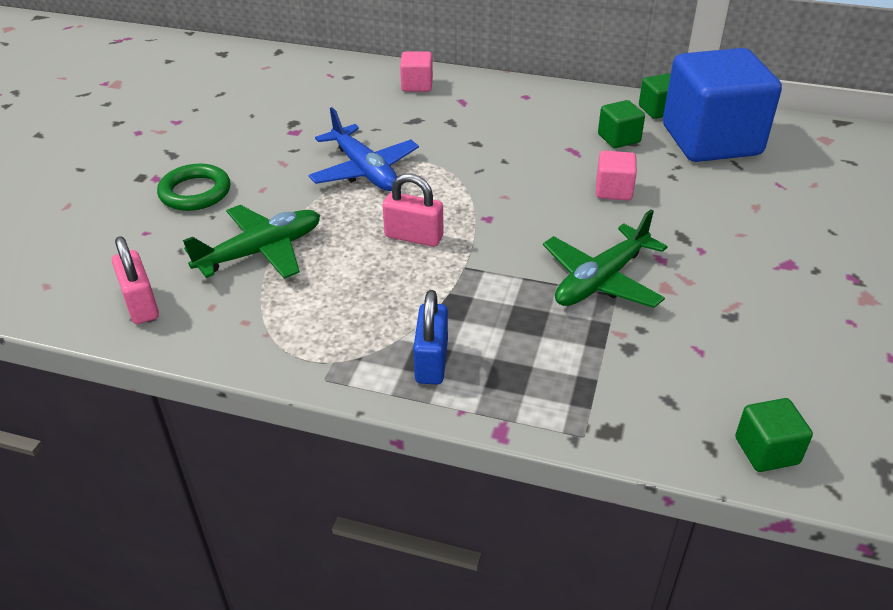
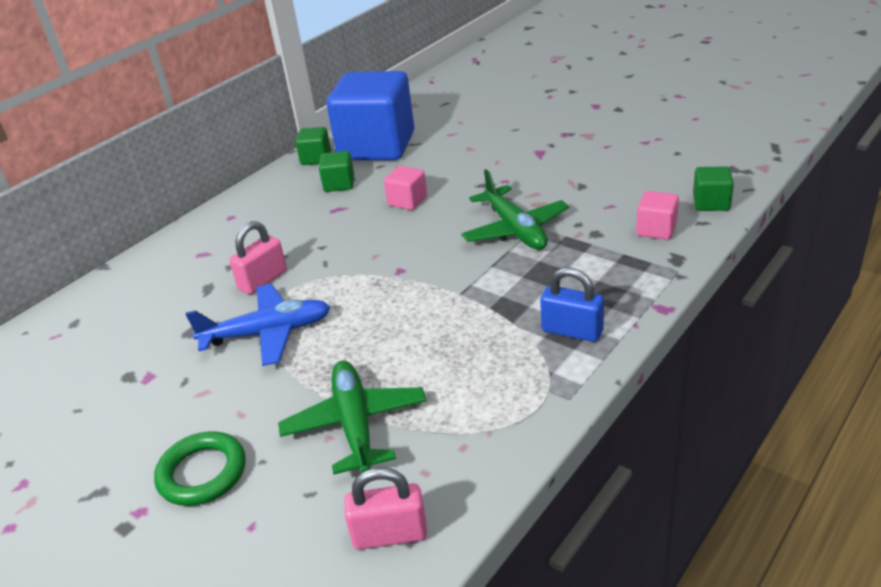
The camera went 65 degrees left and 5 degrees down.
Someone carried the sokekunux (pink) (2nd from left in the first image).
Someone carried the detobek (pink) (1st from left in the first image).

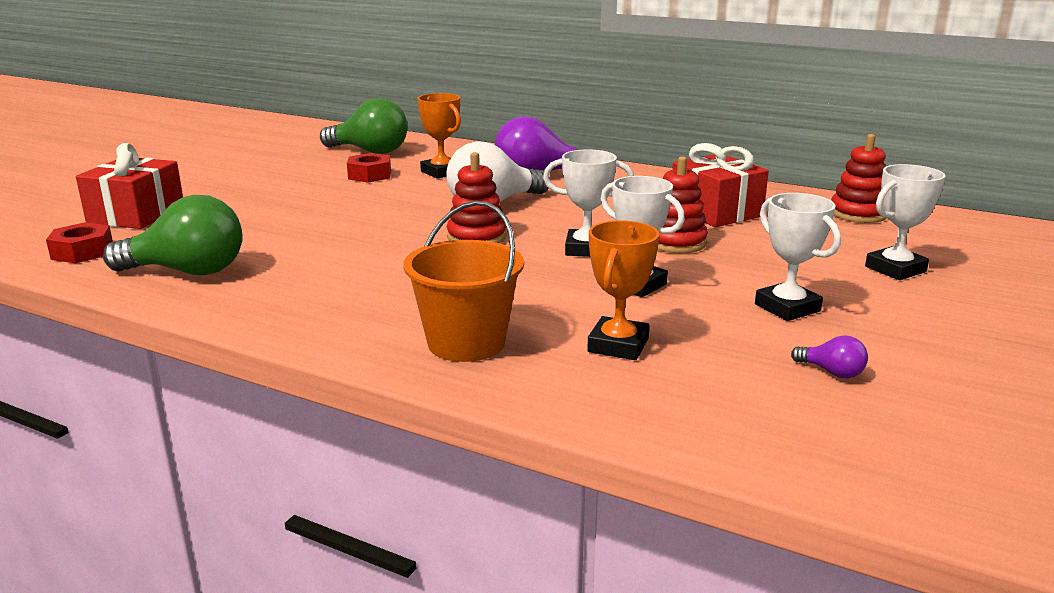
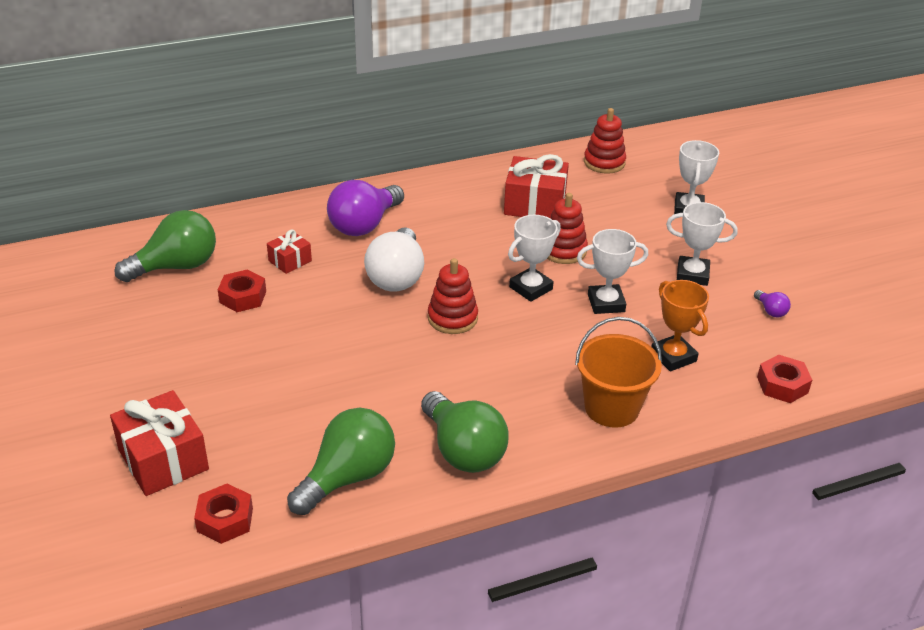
The camera went 50 degrees left and 15 degrees up.
Someone swapped the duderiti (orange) (1st from left) for the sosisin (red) (2nd from left).
Someone put down the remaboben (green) (3rd from left).
Someone rotated the remaboben (purple) (2nd from left) by 75 degrees clockwise.
Someone put down the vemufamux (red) (3rd from left).

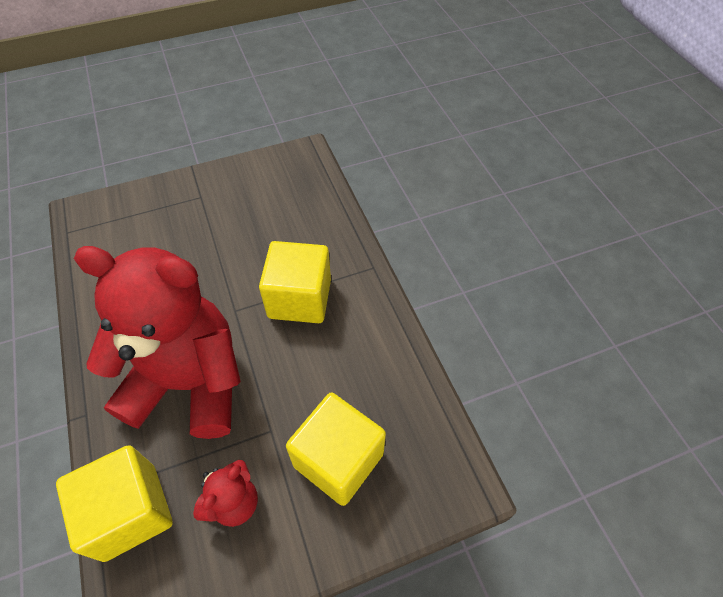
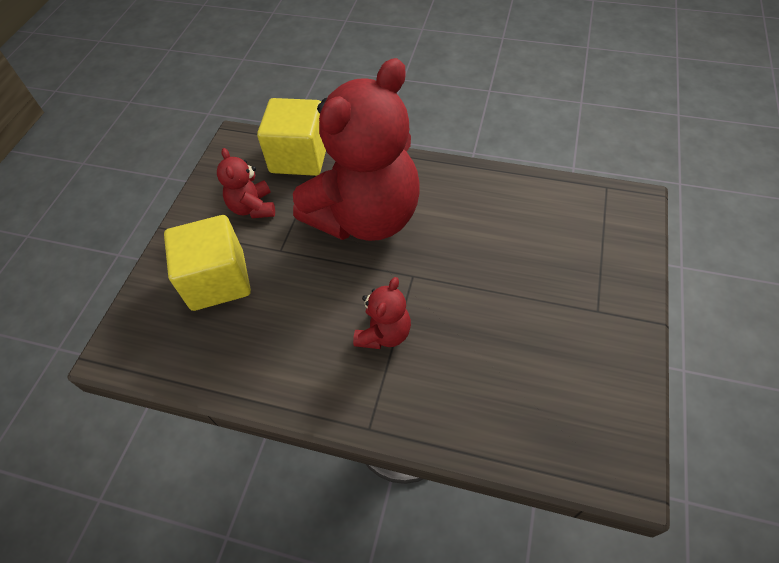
The camera went 130 degrees right and 0 degrees up.
Someone swapped the detobek (yellow) (2nd from left) for the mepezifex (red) (3rd from left).

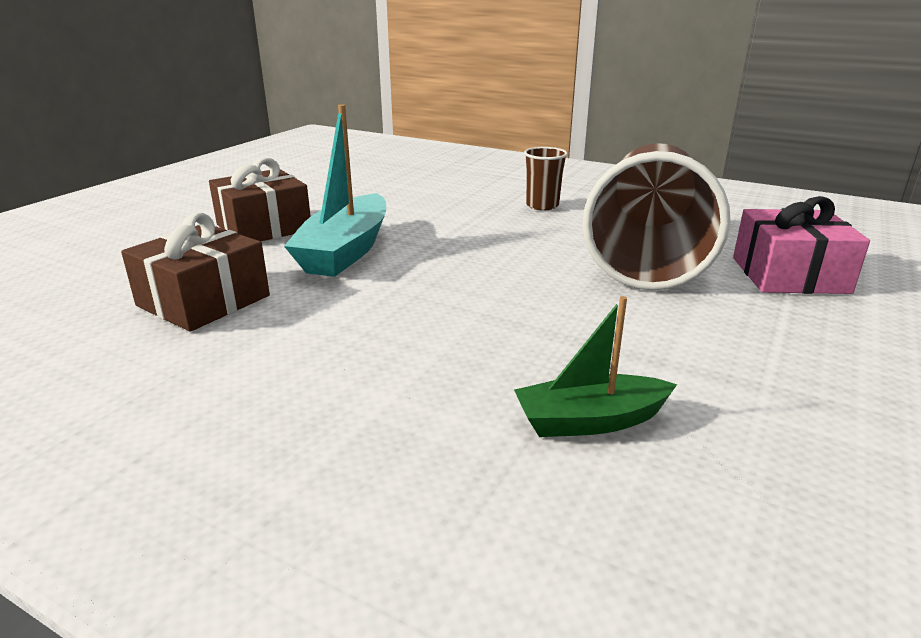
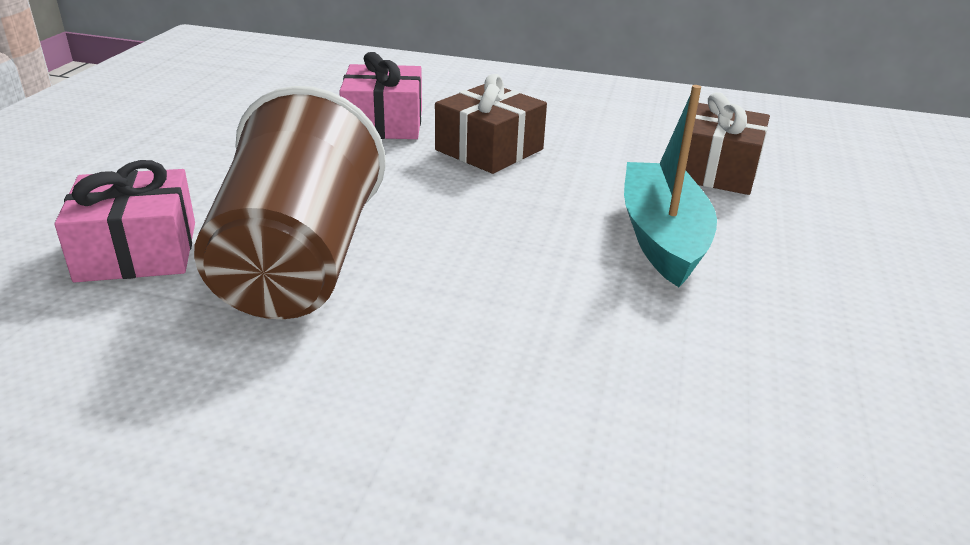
The camera went 165 degrees right and 5 degrees up.
Someone swapped the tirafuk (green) for the sosisin (pink) (2nd from left).
Someone carried the sosisin (brown) (2nd from left in the first image).
Someone took away the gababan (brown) (1st from left).

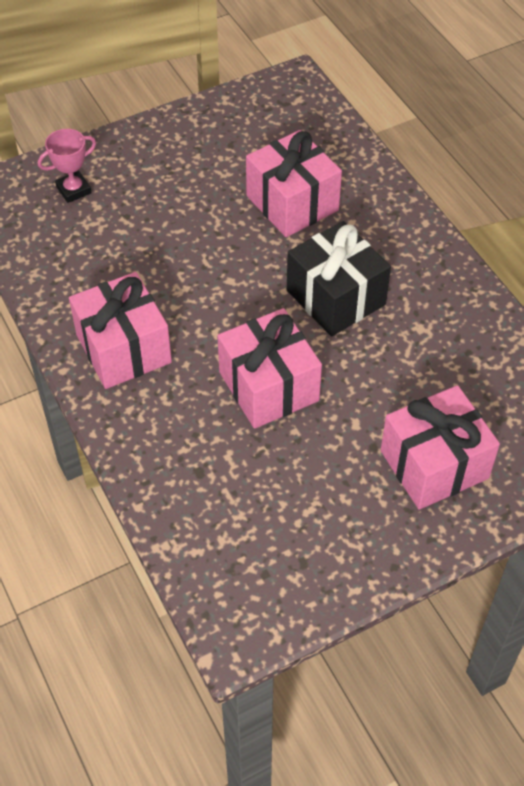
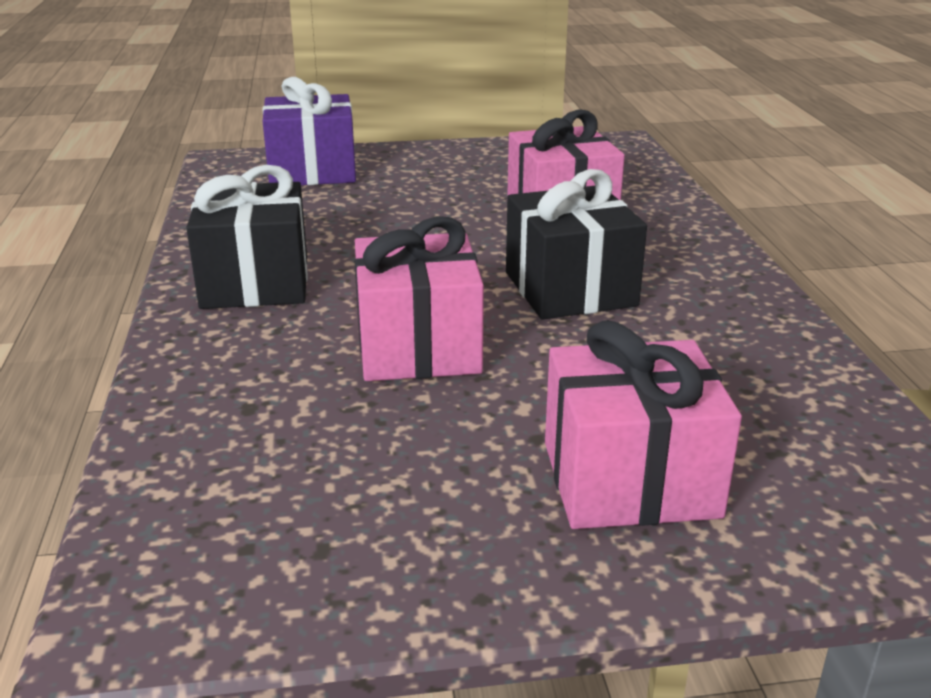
The camera went 20 degrees right and 25 degrees down.
Someone repainted the sosisin (pink) (1st from left), which became the sosisin (black) (1st from left).
Someone swapped the duderiti (pink) for the sosisin (purple).

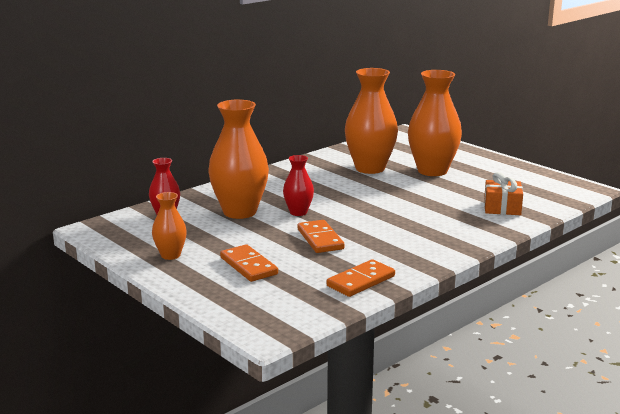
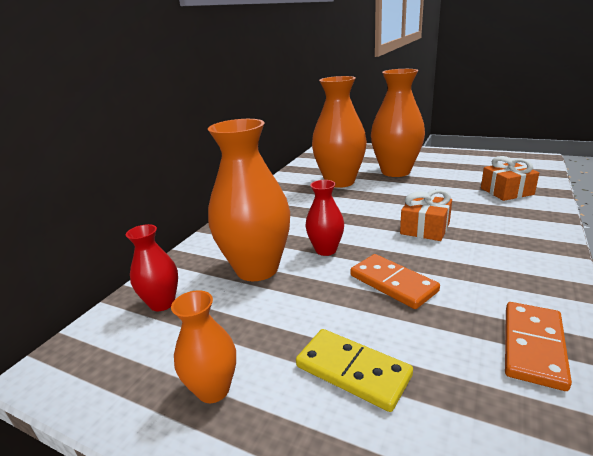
The camera went 20 degrees left and 5 degrees up.
Someone repainted the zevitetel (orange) (1st from left), which became the zevitetel (yellow).
Someone put down the sosisin (orange) (1st from left).

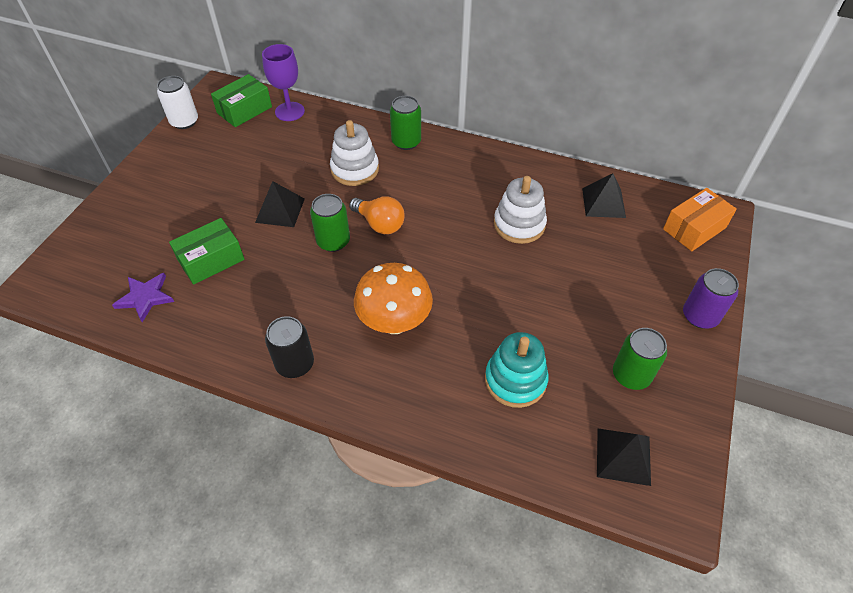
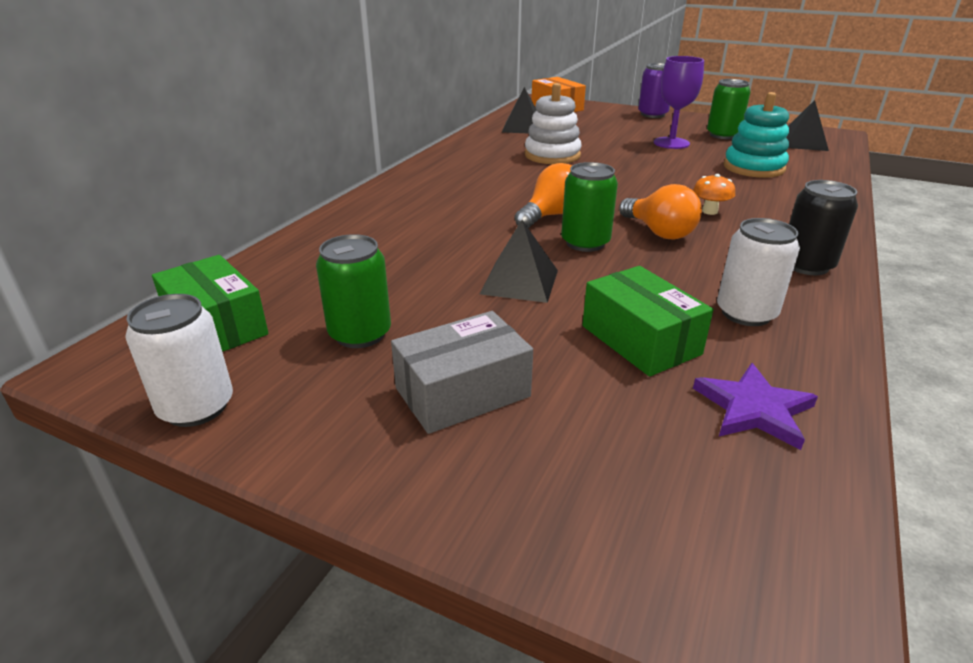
The camera went 85 degrees left and 20 degrees down.
Someone carried the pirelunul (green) (2nd from left in the first image).
Someone put down the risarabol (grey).
Someone put down the remaboben (orange) (2nd from left).
Someone carried the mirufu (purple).
Someone scaled the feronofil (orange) by 0.45.
Someone put down the pirelunul (white) (2nd from left).
Someone took away the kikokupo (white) (1st from left).

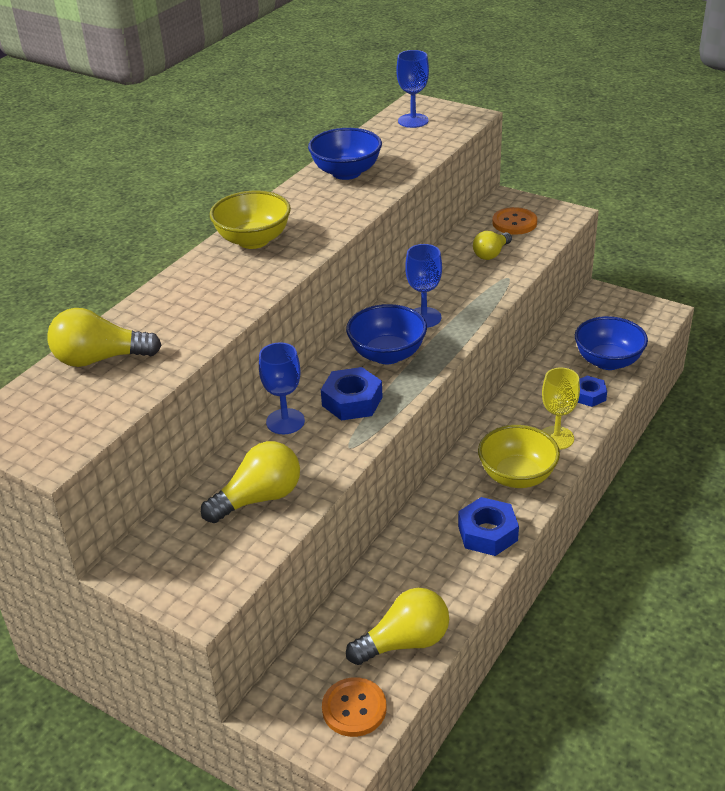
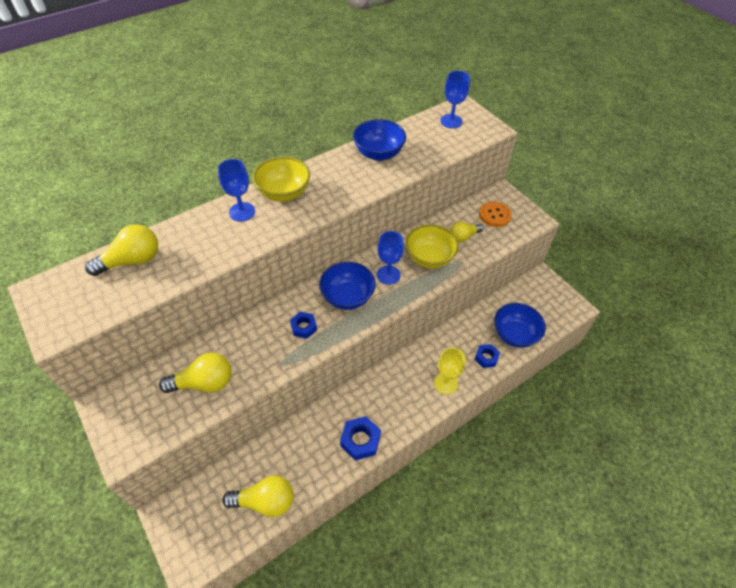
The camera went 20 degrees right and 15 degrees up.
Someone rotated the remaboben (yellow) (1st from left) by 135 degrees clockwise.
Someone carried the mirufu (blue) (1st from left).
Someone scaled the vemufamux (blue) (1st from left) by 0.65.
Someone carried the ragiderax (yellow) (2nd from left).
Someone took away the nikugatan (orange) (1st from left).

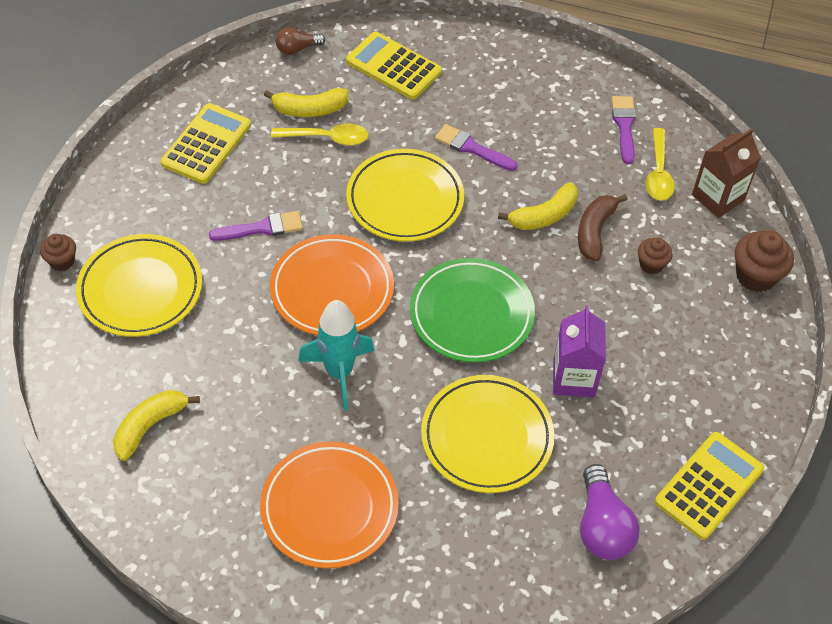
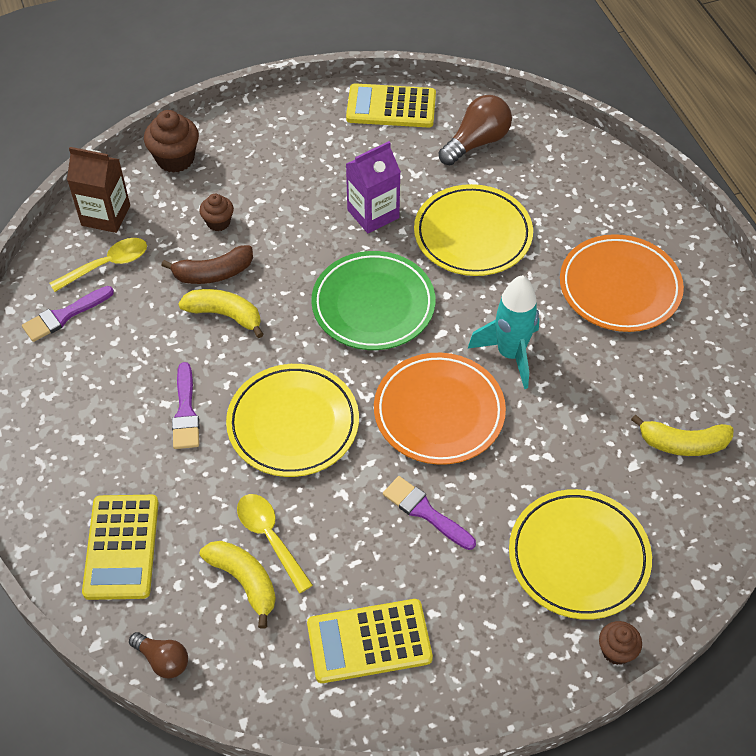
The camera went 125 degrees left and 0 degrees up.
Someone repainted the remaboben (purple), which became the remaboben (brown) (2nd from left).

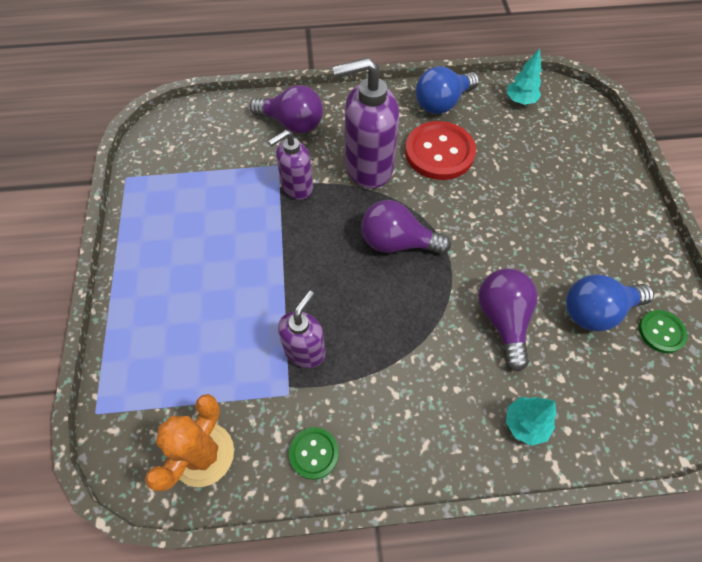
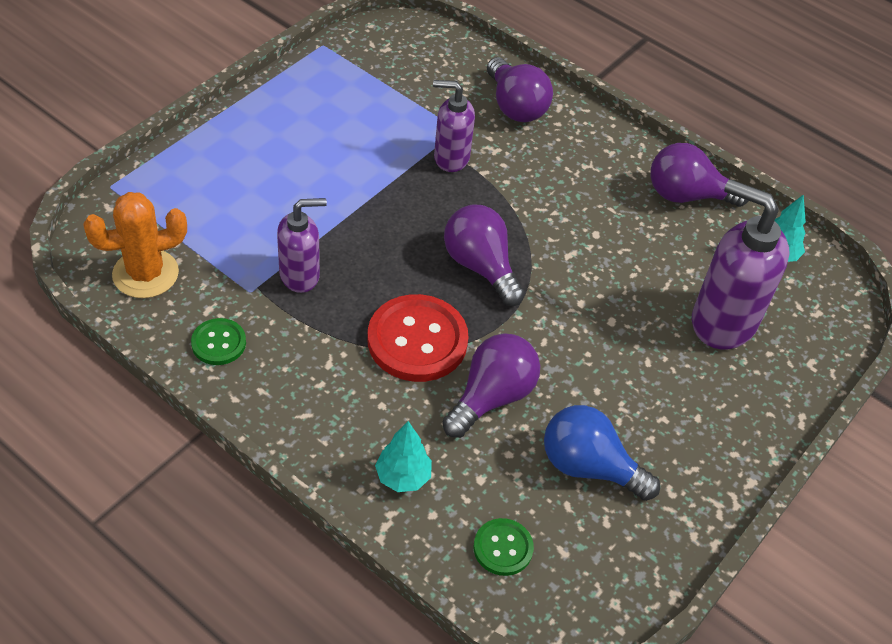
The camera went 40 degrees right and 10 degrees down.
Someone carried the nikugatan (red).
Someone carried the nikugatan (green) (2nd from left).
Someone repainted the remaboben (blue) (1st from left), which became the remaboben (purple) (4th from left).
Someone carried the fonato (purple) (3rd from left).

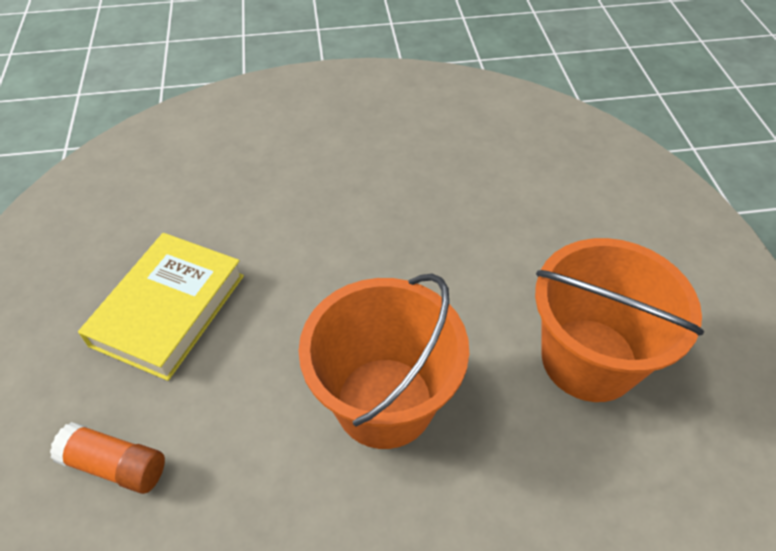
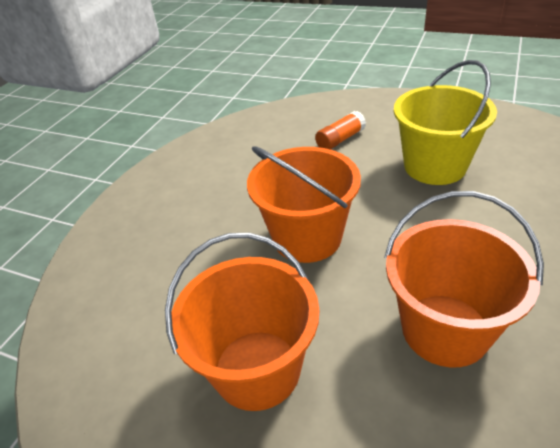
The camera went 125 degrees right and 10 degrees down.
Someone put down the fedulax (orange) (3rd from left).
Someone swapped the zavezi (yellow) for the fedulax (yellow).

